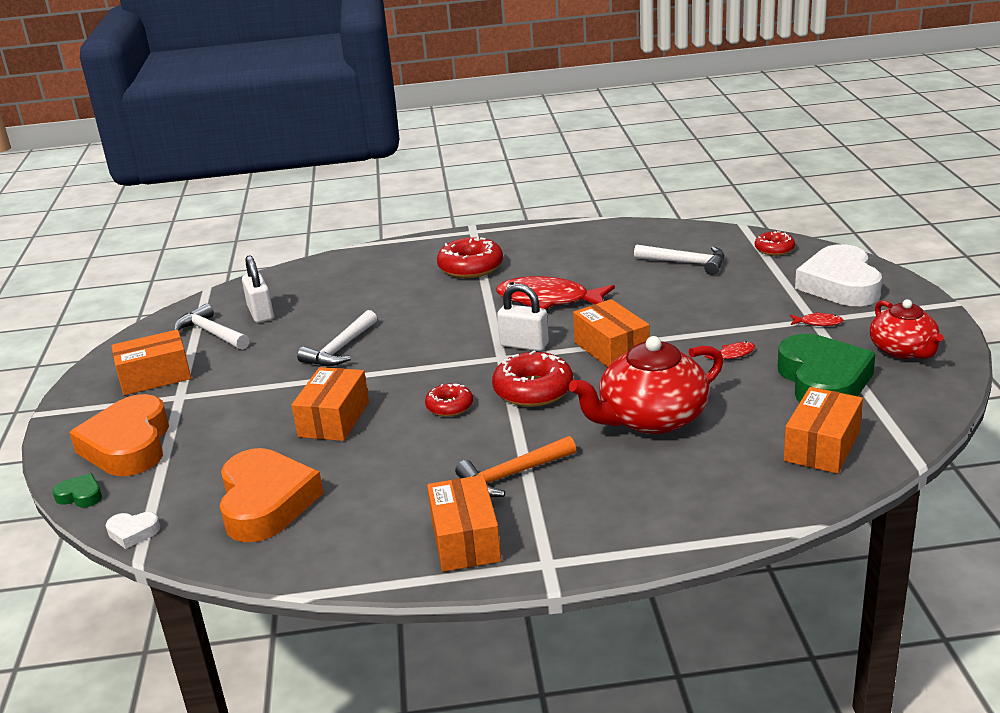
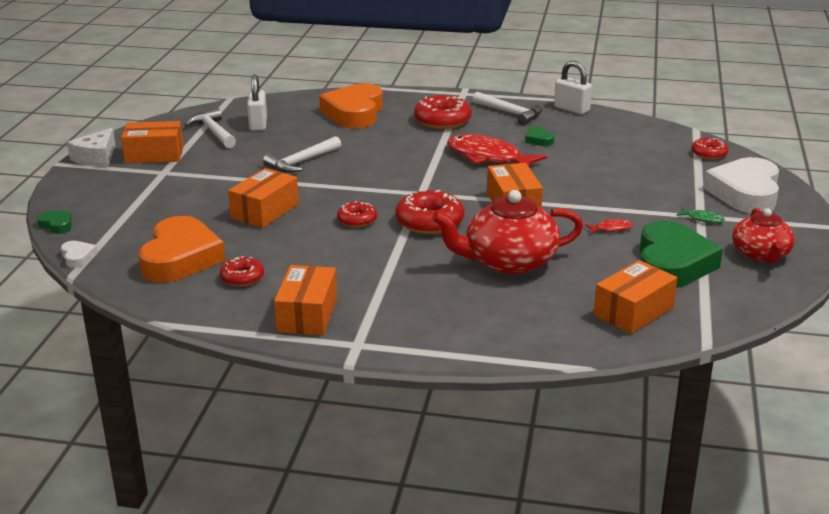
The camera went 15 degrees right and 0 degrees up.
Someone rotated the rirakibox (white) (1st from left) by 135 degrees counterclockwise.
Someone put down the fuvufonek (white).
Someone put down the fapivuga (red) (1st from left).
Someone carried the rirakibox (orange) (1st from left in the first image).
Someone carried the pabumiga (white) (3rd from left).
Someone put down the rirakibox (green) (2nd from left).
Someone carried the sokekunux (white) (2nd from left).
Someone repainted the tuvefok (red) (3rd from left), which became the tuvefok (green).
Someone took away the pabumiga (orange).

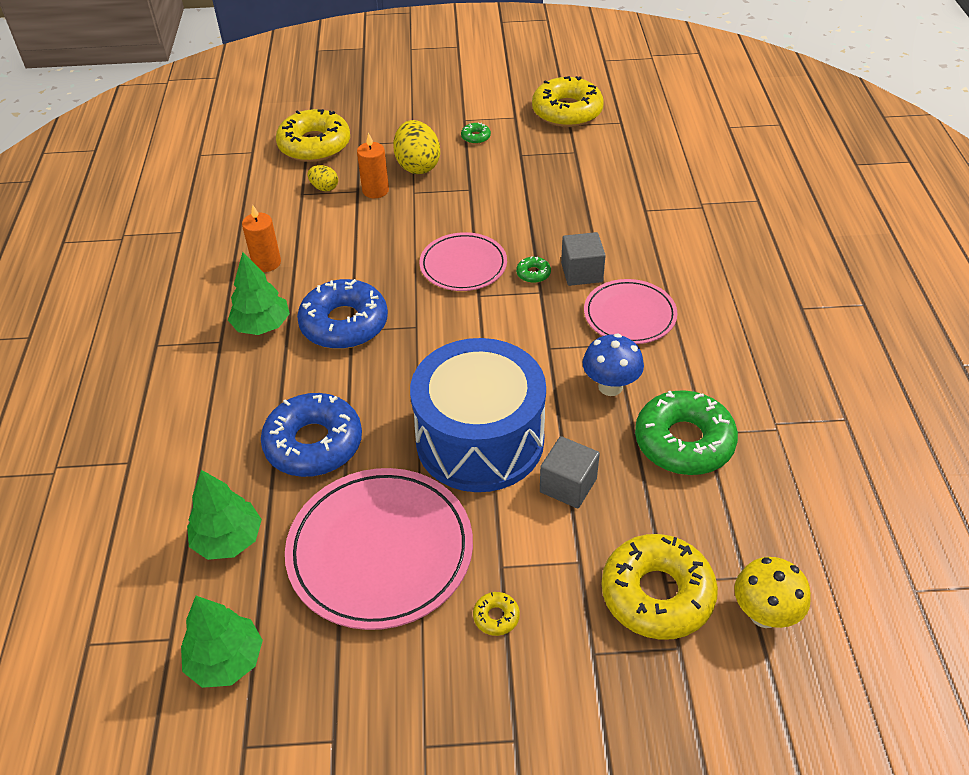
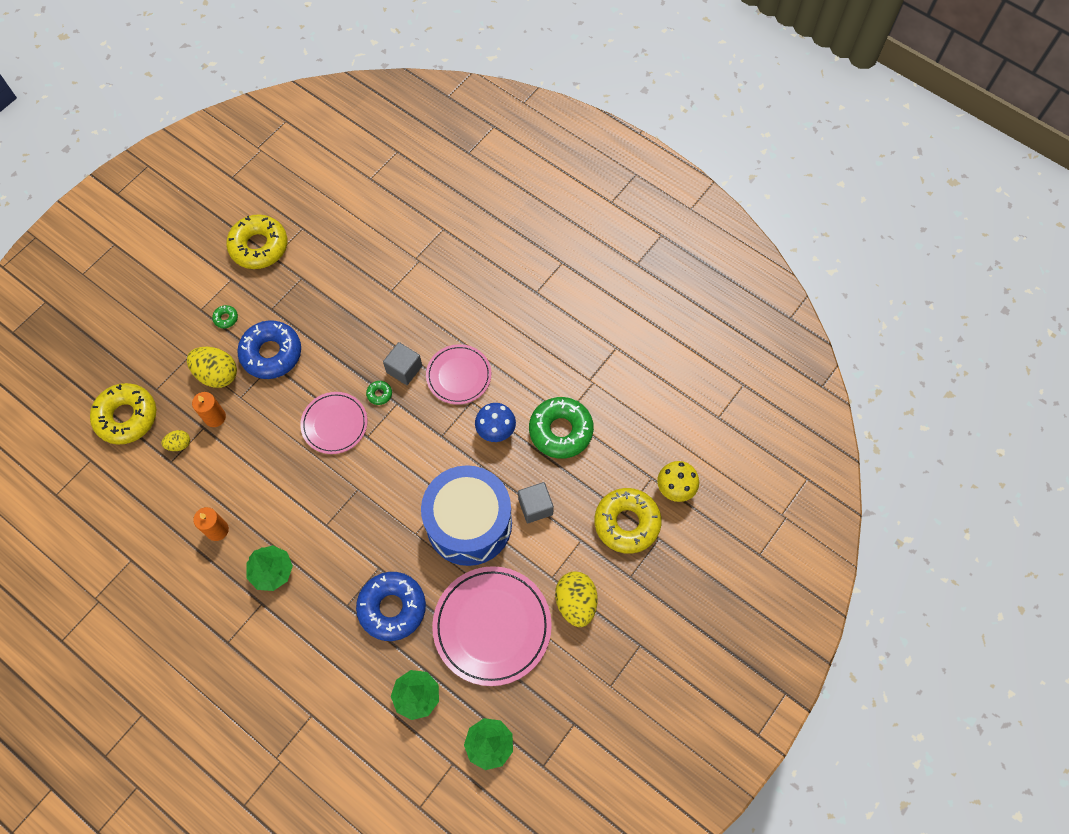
The camera went 50 degrees left and 20 degrees up.
Someone carried the fapivuga (blue) (2nd from left in the first image).
Someone swapped the fapivuga (yellow) (2nd from left) for the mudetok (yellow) (3rd from left).

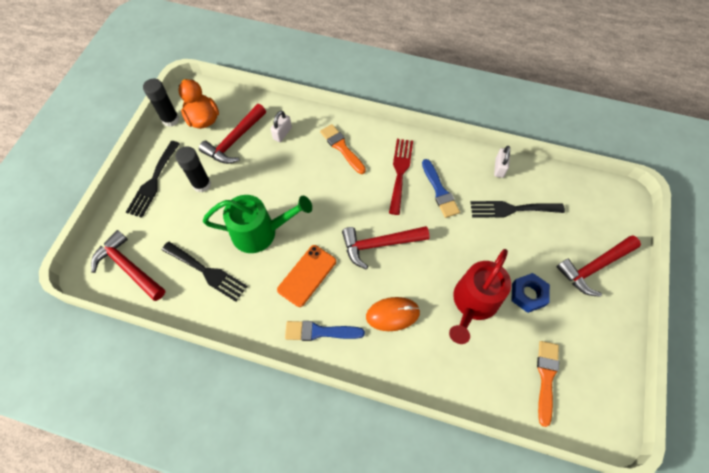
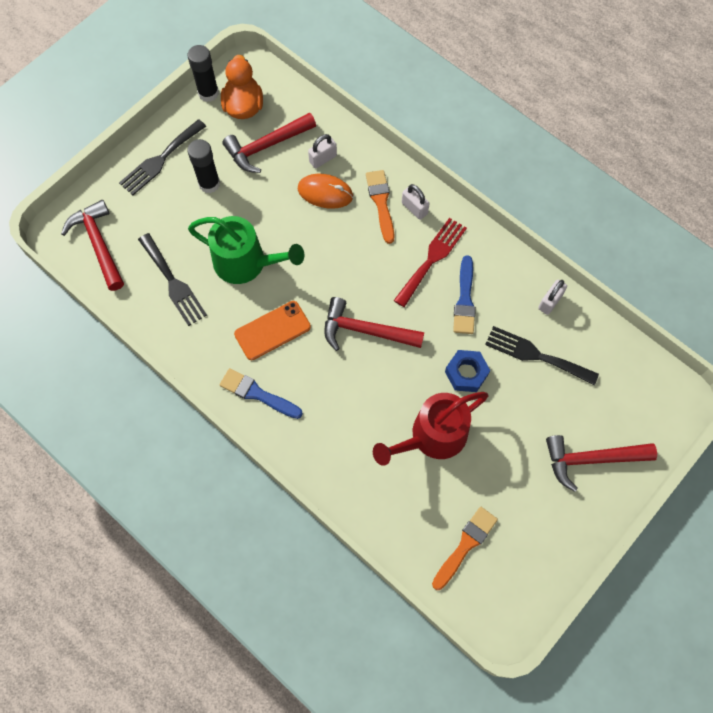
The camera went 25 degrees right and 5 degrees up.
Someone carried the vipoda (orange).
Someone put down the sokekunux (white) (2nd from left).
Someone carried the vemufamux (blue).

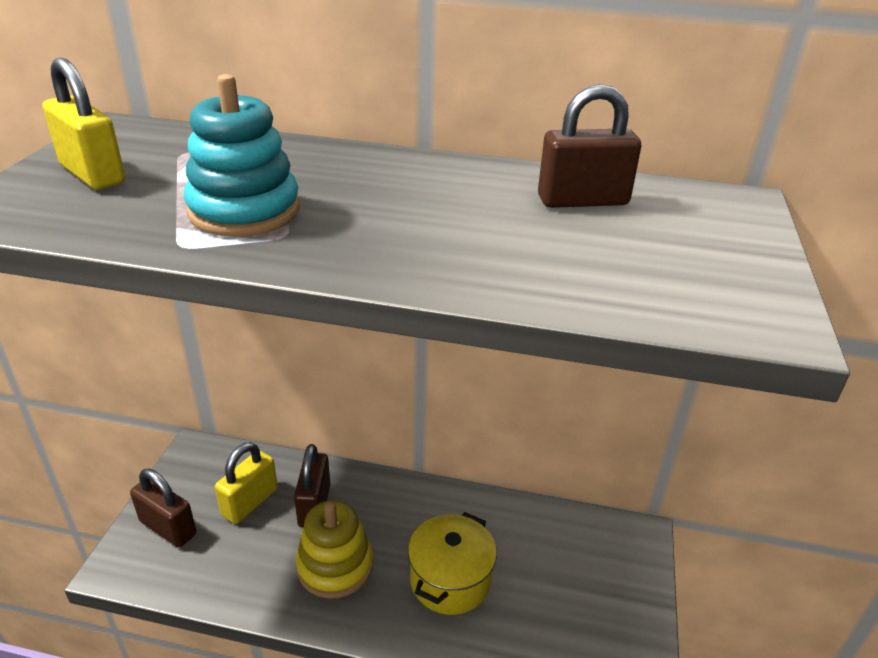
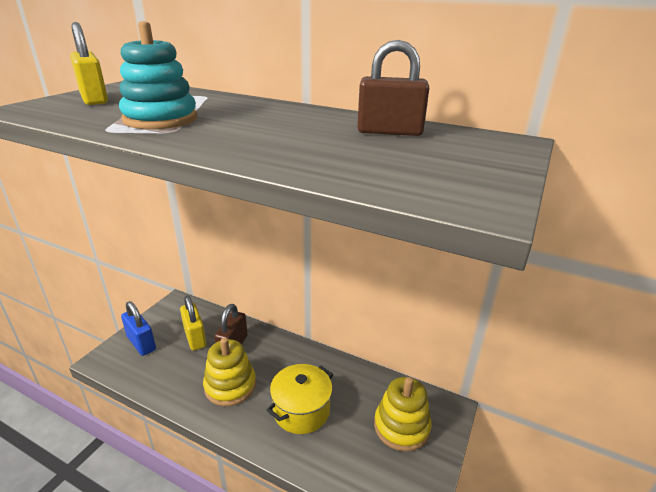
The camera went 15 degrees right and 5 degrees down.
Someone repainted the sokekunux (brown) (1st from left), which became the sokekunux (blue).
Someone rotated the sokekunux (yellow) (2nd from left) by 75 degrees counterclockwise.
Someone put down the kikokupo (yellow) (2nd from left).

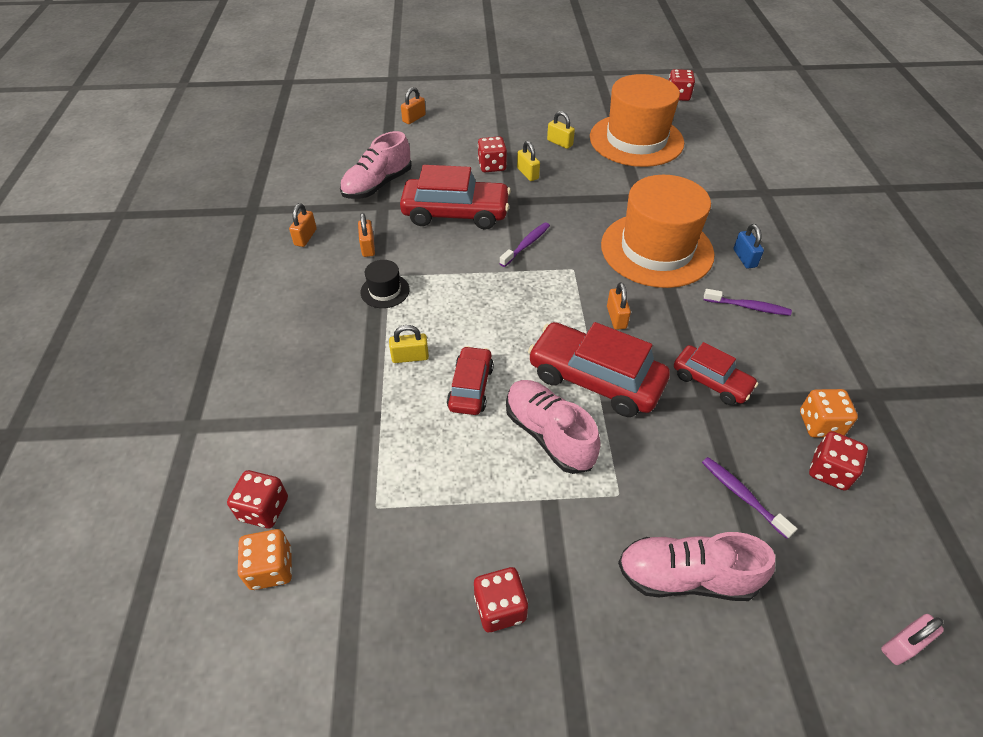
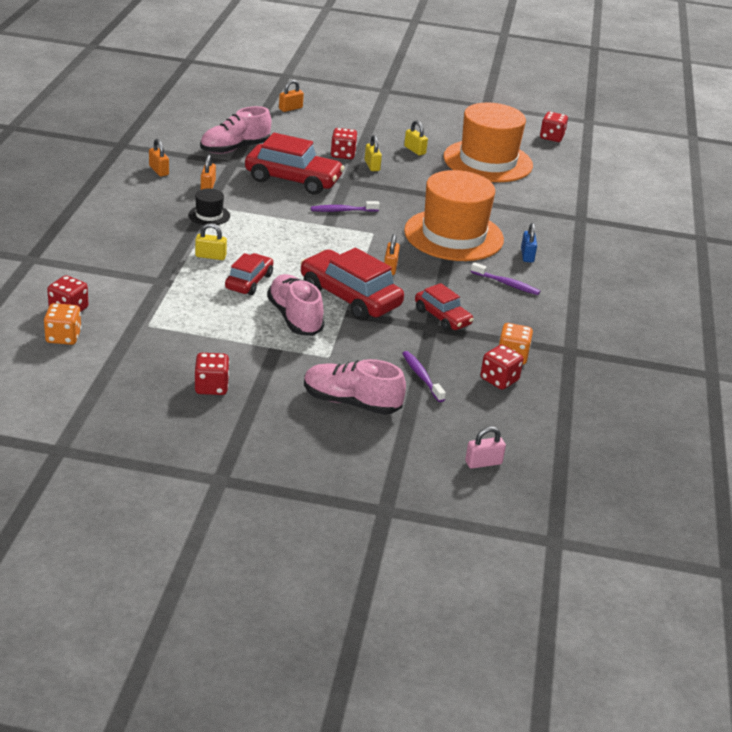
The camera went 10 degrees right and 15 degrees down.
Someone rotated the sokekunux (orange) (1st from left) by 60 degrees counterclockwise.
Someone rotated the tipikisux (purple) (1st from left) by 150 degrees counterclockwise.

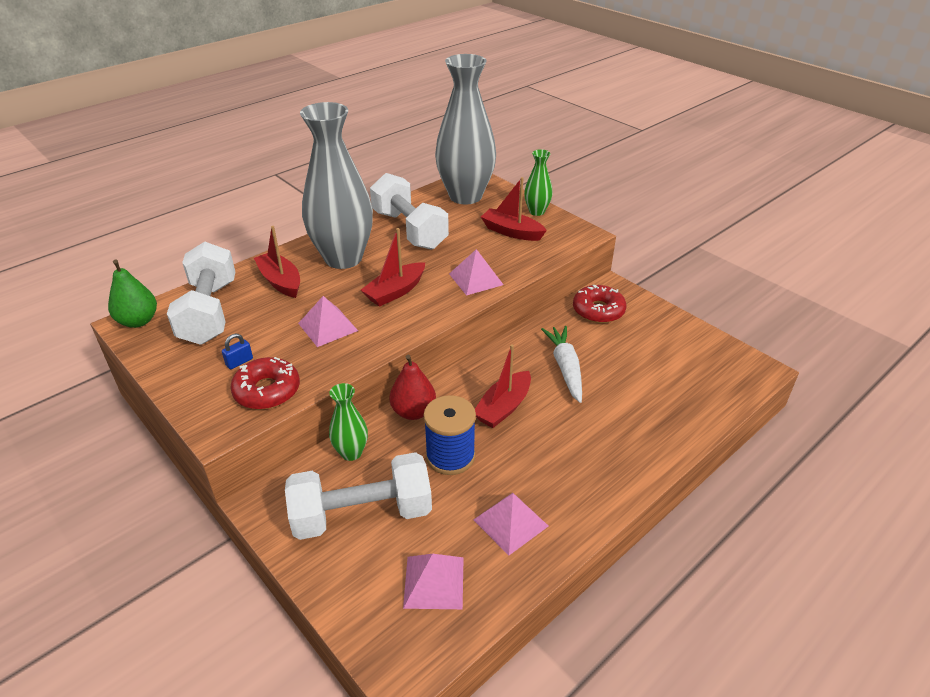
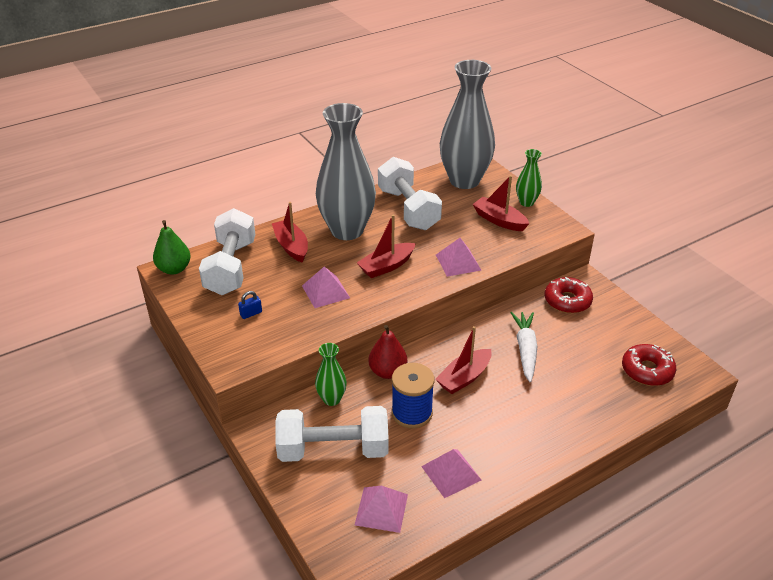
The camera went 10 degrees right and 0 degrees up.
Someone carried the fapivuga (red) (1st from left in the first image).

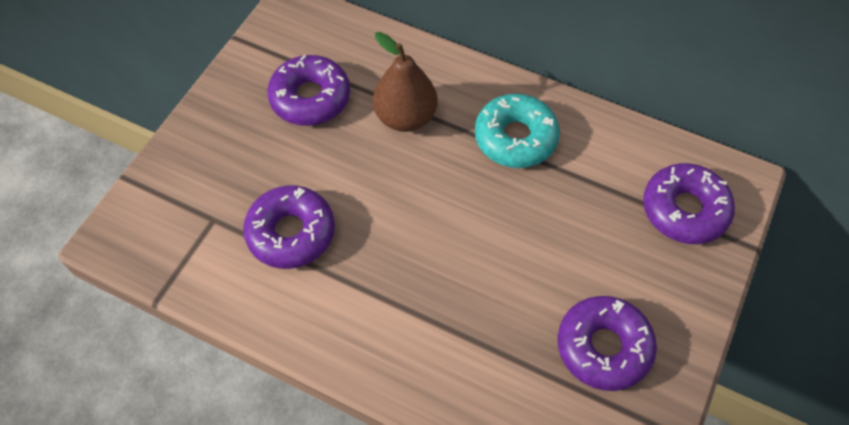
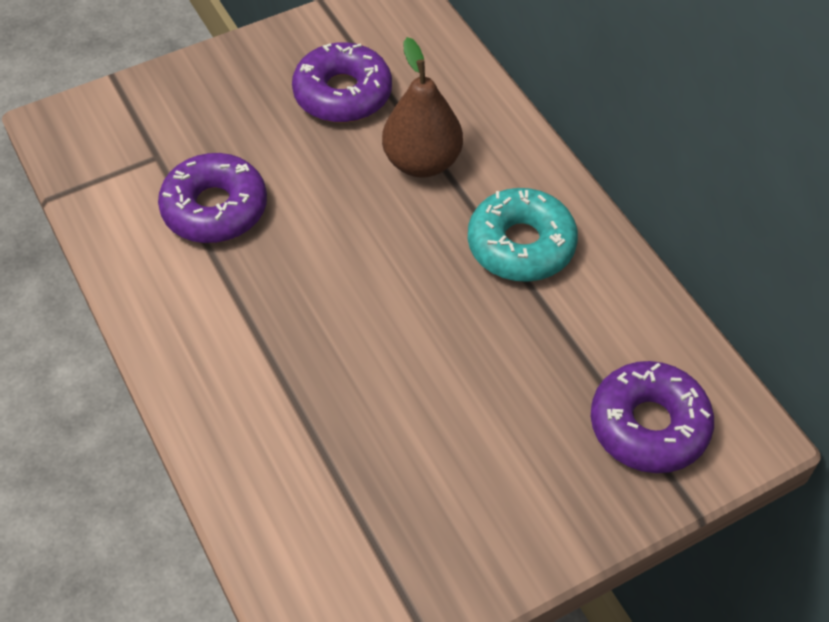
The camera went 35 degrees right and 5 degrees down.
Someone took away the fapivuga (purple) (3rd from left).

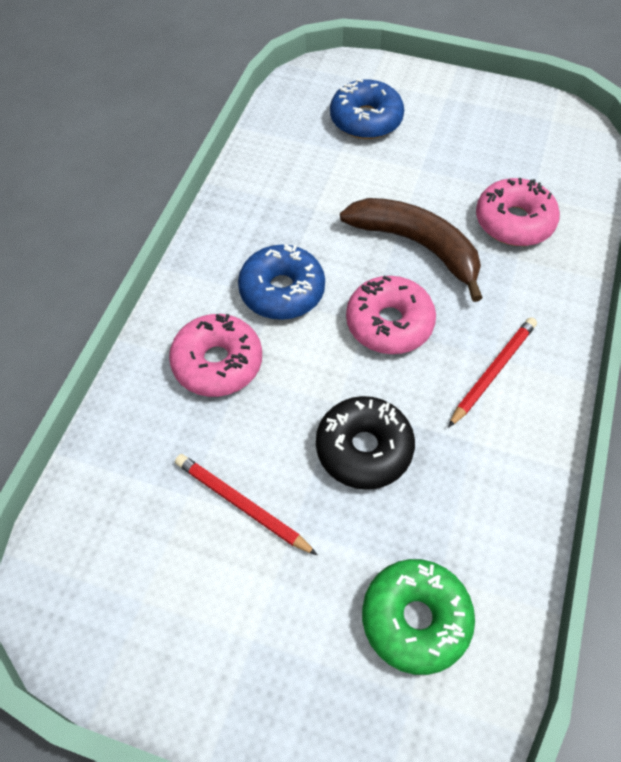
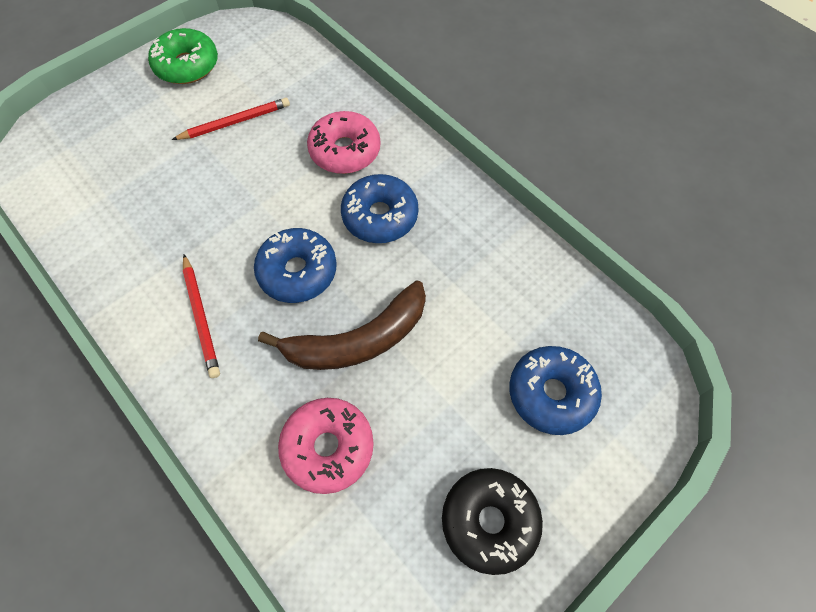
The camera went 120 degrees right and 5 degrees up.
Someone carried the fapivuga (green).
Someone repainted the fapivuga (pink) (2nd from left), which became the fapivuga (blue) (1st from left).
Someone carried the fapivuga (black).

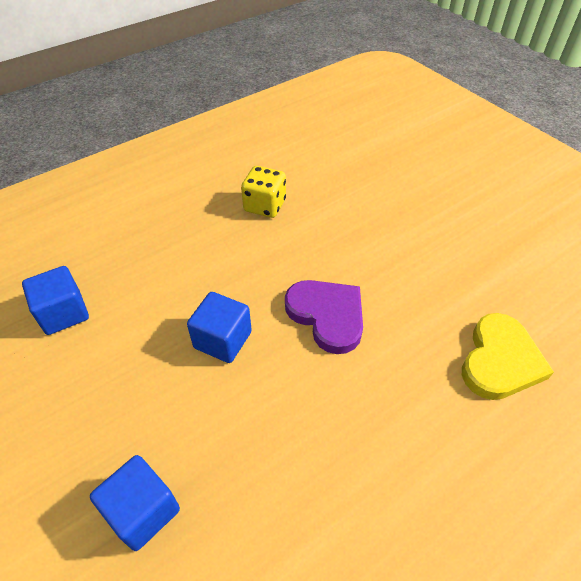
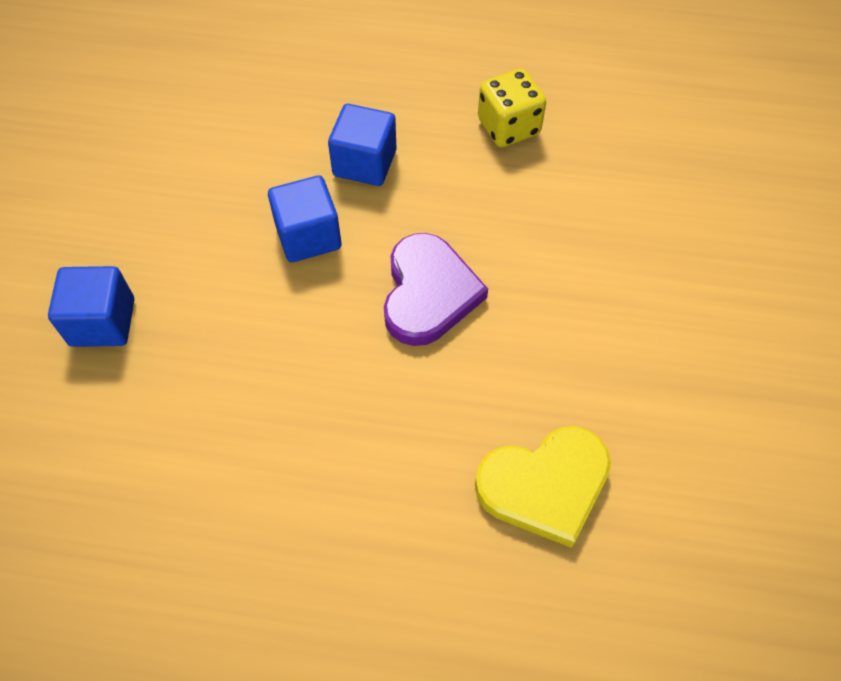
The camera went 45 degrees right and 10 degrees up.
Someone carried the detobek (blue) (1st from left in the first image).

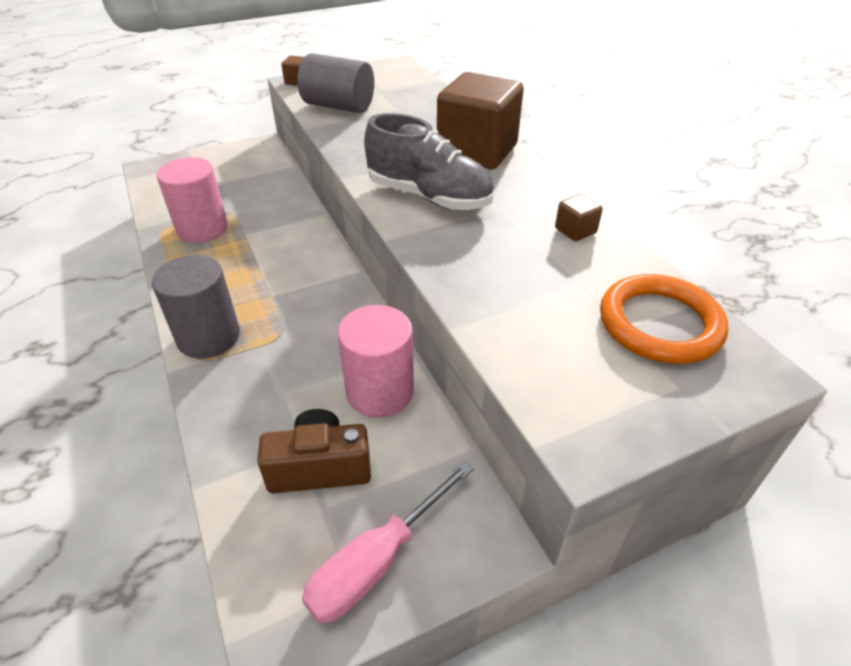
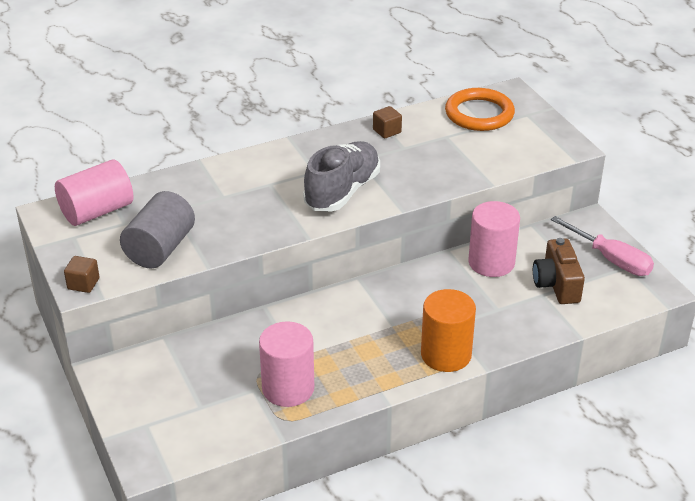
The camera went 90 degrees left and 5 degrees down.
Someone put down the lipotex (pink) (1st from left).
Someone repainted the lipotex (grey) (1st from left), which became the lipotex (orange).
Someone took away the detobek (brown) (2nd from left).

